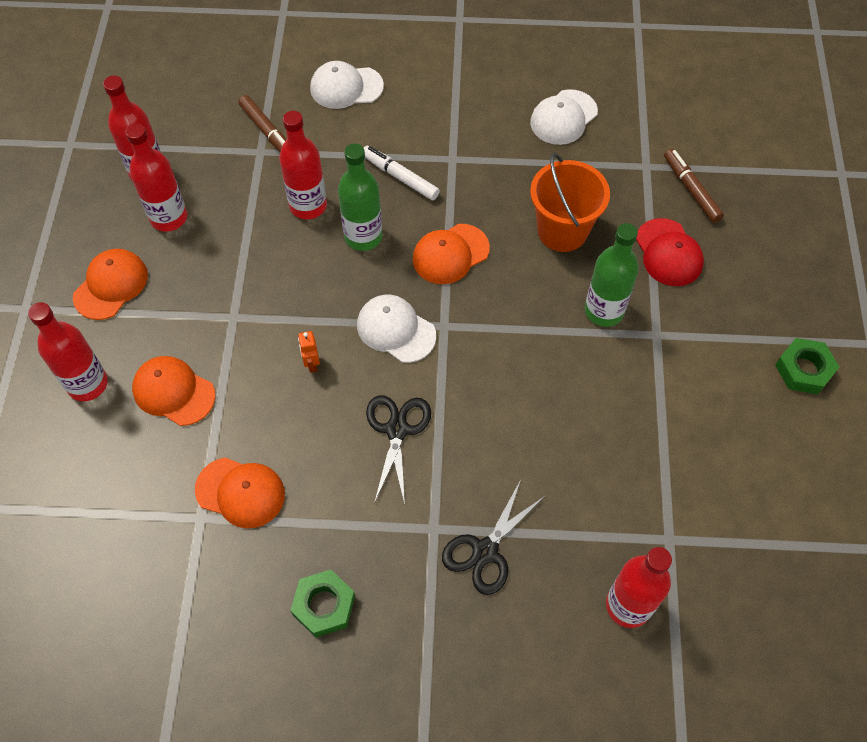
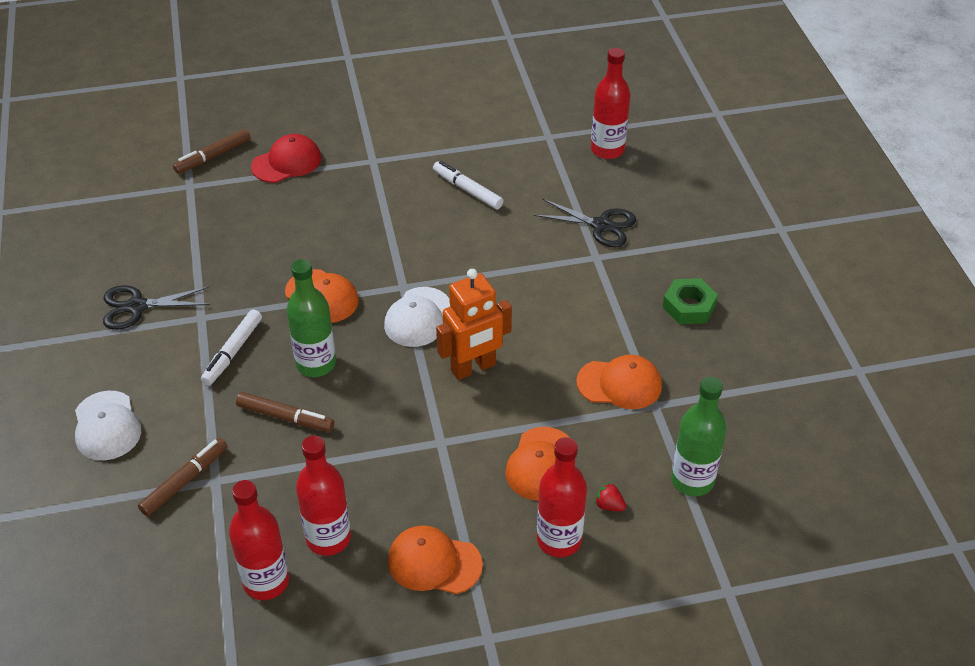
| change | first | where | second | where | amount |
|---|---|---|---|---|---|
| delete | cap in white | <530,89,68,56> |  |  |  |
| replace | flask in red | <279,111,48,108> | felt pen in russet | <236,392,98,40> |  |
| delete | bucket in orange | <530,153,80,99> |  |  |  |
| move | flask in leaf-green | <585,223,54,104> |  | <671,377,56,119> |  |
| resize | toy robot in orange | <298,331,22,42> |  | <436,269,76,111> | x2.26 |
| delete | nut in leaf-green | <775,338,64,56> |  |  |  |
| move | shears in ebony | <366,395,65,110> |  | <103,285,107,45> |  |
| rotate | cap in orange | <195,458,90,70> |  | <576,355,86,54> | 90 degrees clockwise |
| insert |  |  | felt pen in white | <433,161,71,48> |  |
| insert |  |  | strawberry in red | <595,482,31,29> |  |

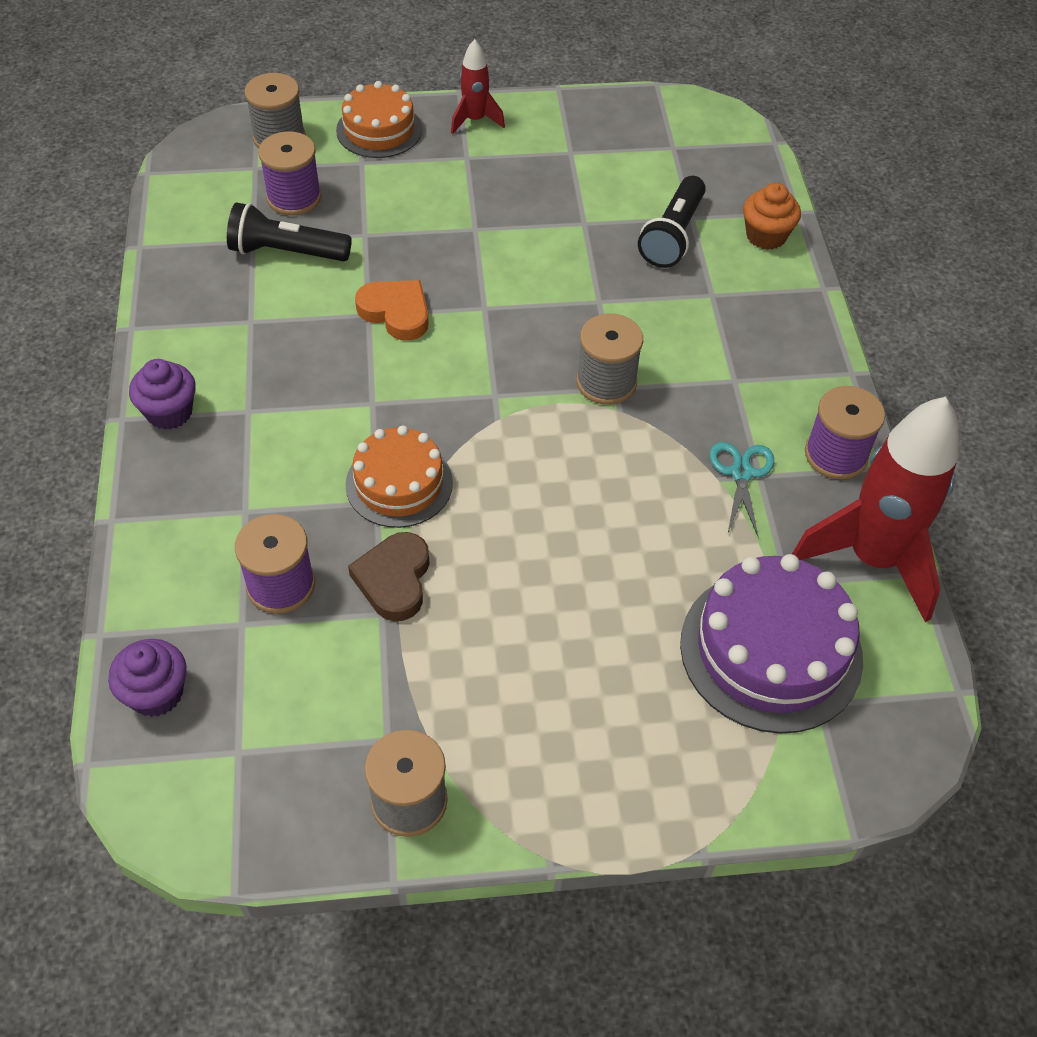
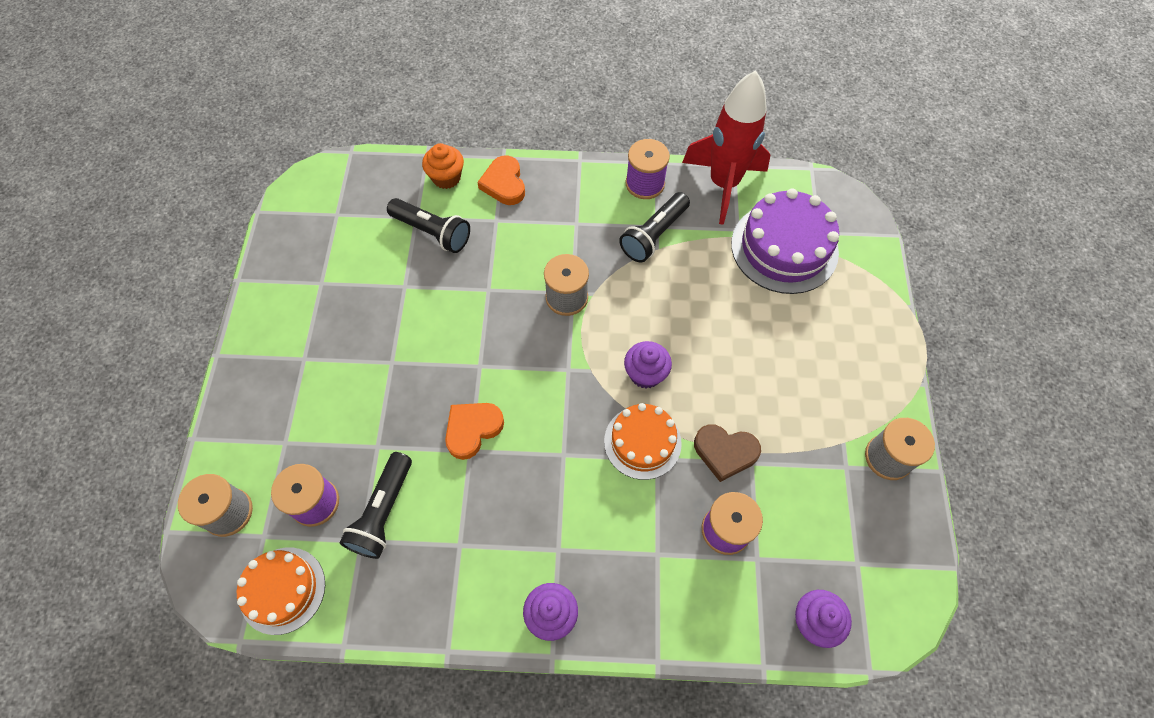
| change | first | where | second | where | amount |
|---|---|---|---|---|---|
| delete | toy rocket in red | <451,39,54,95> |  |  |  |
| move | gateau in orange | <336,81,86,77> |  | <237,547,88,88> |  |
| replace | shears in turquoise | <710,442,64,96> | torch in ebony | <619,192,71,71> |  |
| insert |  |  | heart shape in orange | <477,155,48,50> |  |
| insert |  |  | fairy cake in violet | <624,341,48,48> |  |

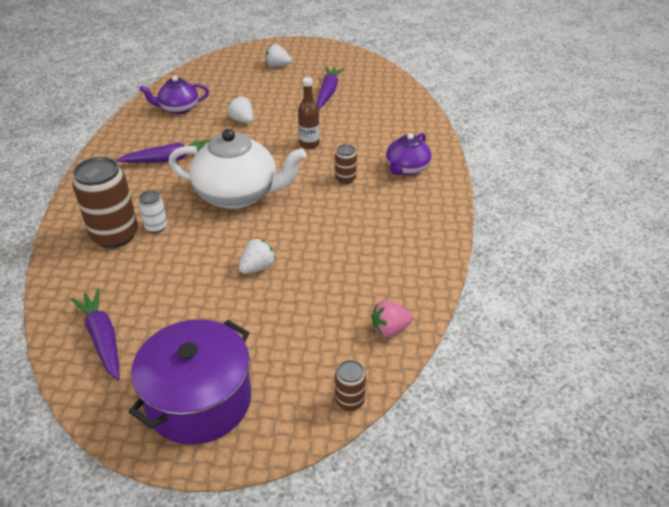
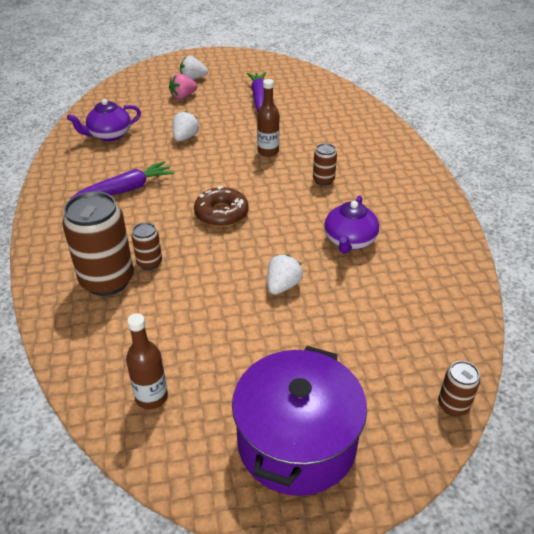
| change | first | where | second | where | amount |
|---|---|---|---|---|---|
| rotate | strawberry in white | <228,96,25,27> |  | <172,111,27,31> | 75 degrees clockwise |
| replace | teapot in white | <168,129,138,80> | doughnut in russet | <194,186,55,41> |  |
| move | teapot in violet | <386,133,45,42> |  | <324,195,55,59> |  |
| recolor | soda can in white | <138,191,29,42> | soda can in russet | <132,222,30,48> |  |
| replace | root vegetable in violet | <71,288,49,92> | flask in russet | <126,313,42,96> |  |
| move | strawberry in rose-pink | <371,300,42,37> |  | <169,73,29,26> |  |

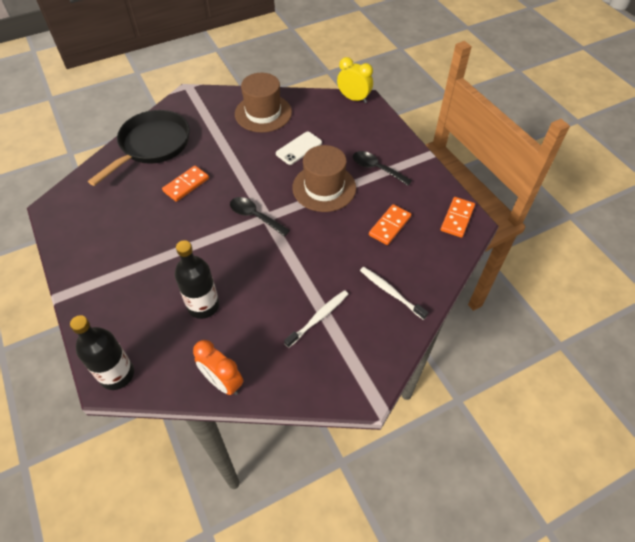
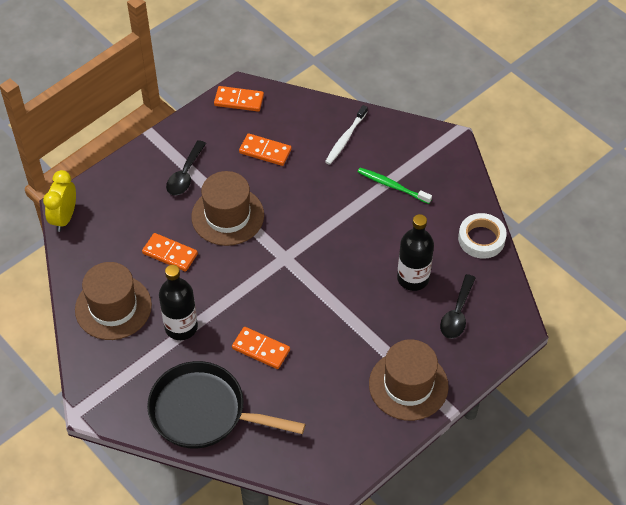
| change | first | where | second | where | amount |
|---|---|---|---|---|---|
| replace | mobile phone in white | <276,132,46,33> | domino piece in orange | <142,233,56,38> |  |
| move | teaspoon in ebony | <230,197,60,40> |  | <440,274,36,65> |  |
| recolor | toothbrush in white | <284,290,64,58> | toothbrush in leaf-green | <358,168,74,36> |  |
| move | flask in ebony | <70,315,64,75> |  | <159,265,39,75> |  |
| replace | clock in orange | <193,340,50,55> | tape in white | <458,213,49,46> |  |
| insert |  |  | top hat in russet | <369,339,80,82> |  |

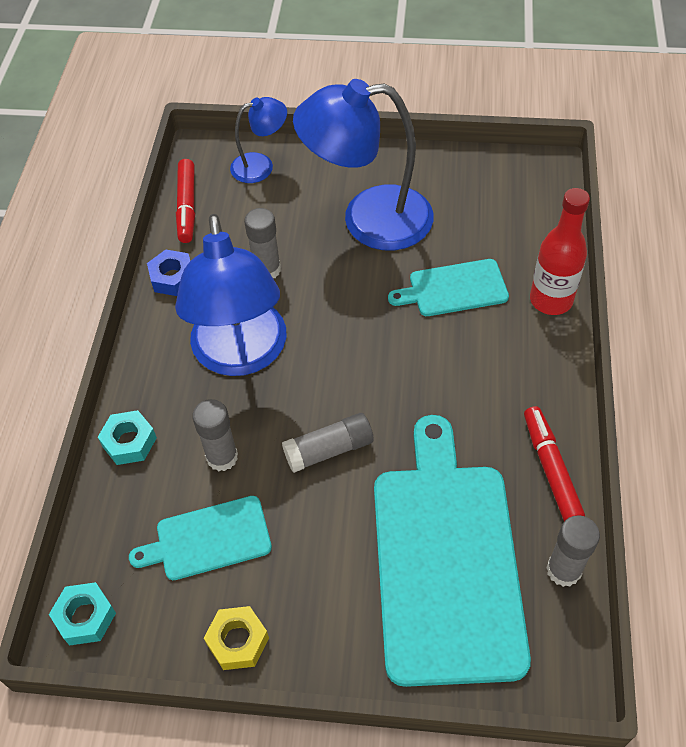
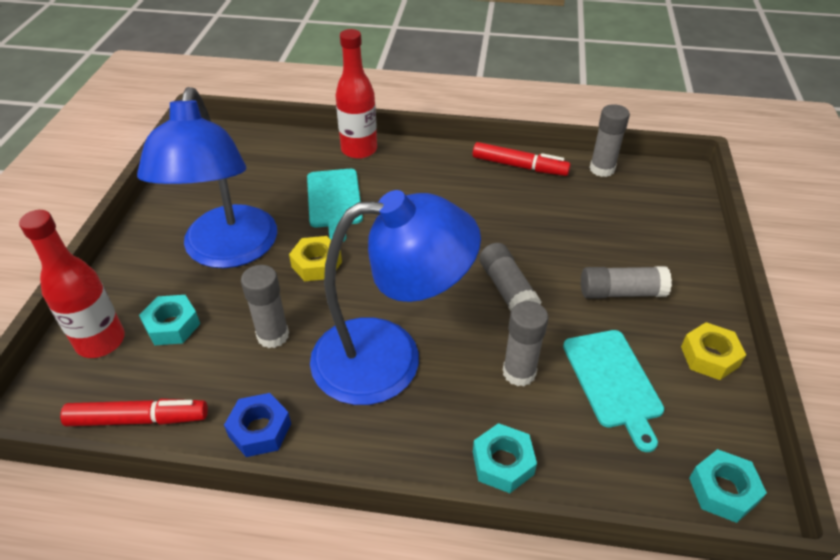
| change | first | where | second | where | amount |
|---|---|---|---|---|---|
| replace | lamp in cobalt | <230,97,57,86> | flask in red | <19,210,106,148> |  |
| rotate | felt pen in red | <524,406,61,115> |  | <473,142,98,34> | 150 degrees counterclockwise |
| delete | cutting board in turquoise | <374,415,157,272> |  |  |  |
| insert |  |  | nut in bright yellow | <289,236,53,45> |  |
| insert |  |  | glue in grey | <581,266,91,33> |  |
| insert |  |  | nut in turquoise | <139,295,61,50> |  |

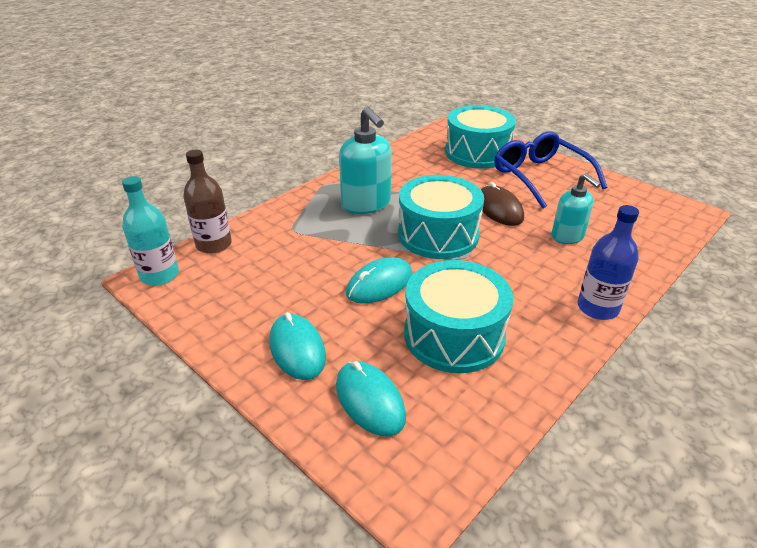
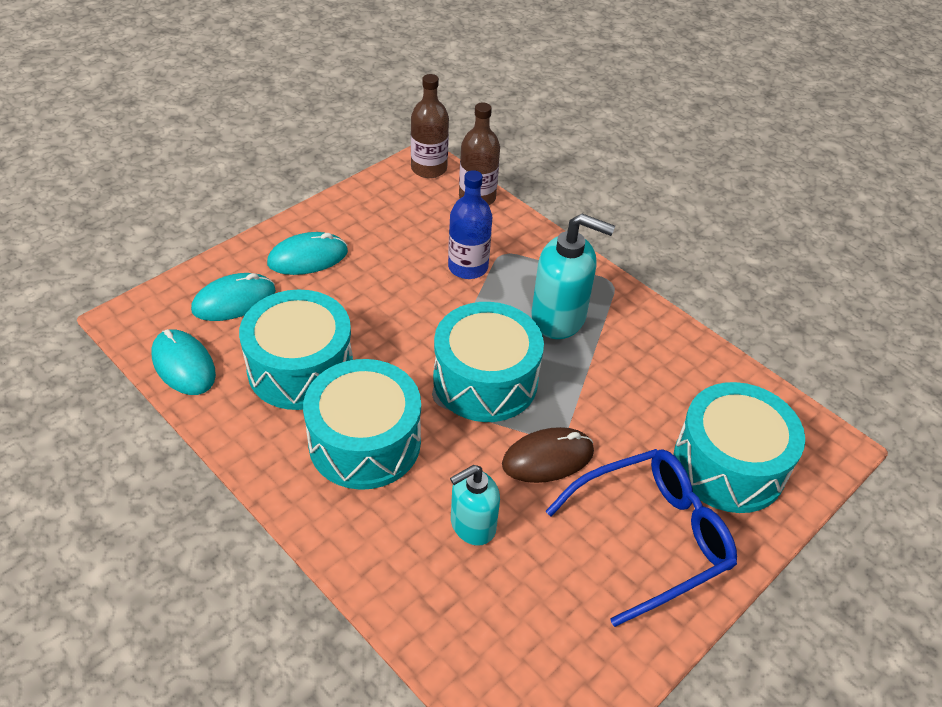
| change | first | where | second | where | amount |
|---|---|---|---|---|---|
| rotate | soap pump in turquoise | <339,107,52,107> |  | <532,214,83,125> | 135 degrees counterclockwise |
| recolor | flask in turquoise | <122,176,57,110> | flask in russet | <411,74,38,104> |  |
| move | flask in cobalt | <577,205,62,115> |  | <448,170,44,109> |  |
| move | PC mouse in turquoise | <346,257,66,47> |  | <151,329,65,66> |  |
| insert |  |  | snare drum in turquoise | <303,359,118,131> |  |

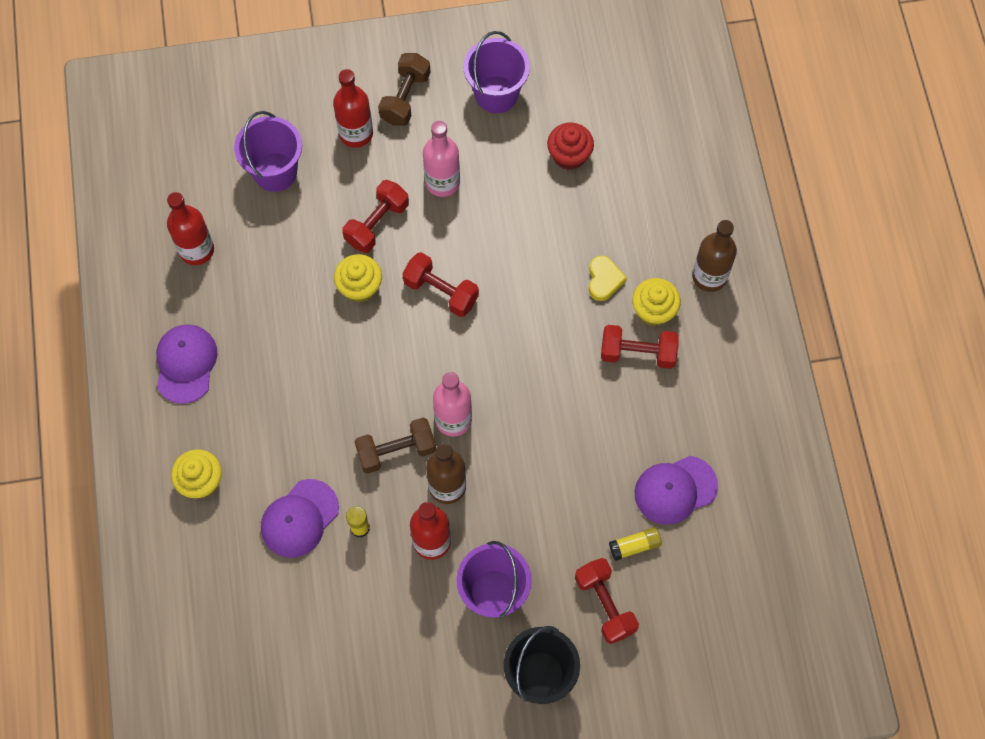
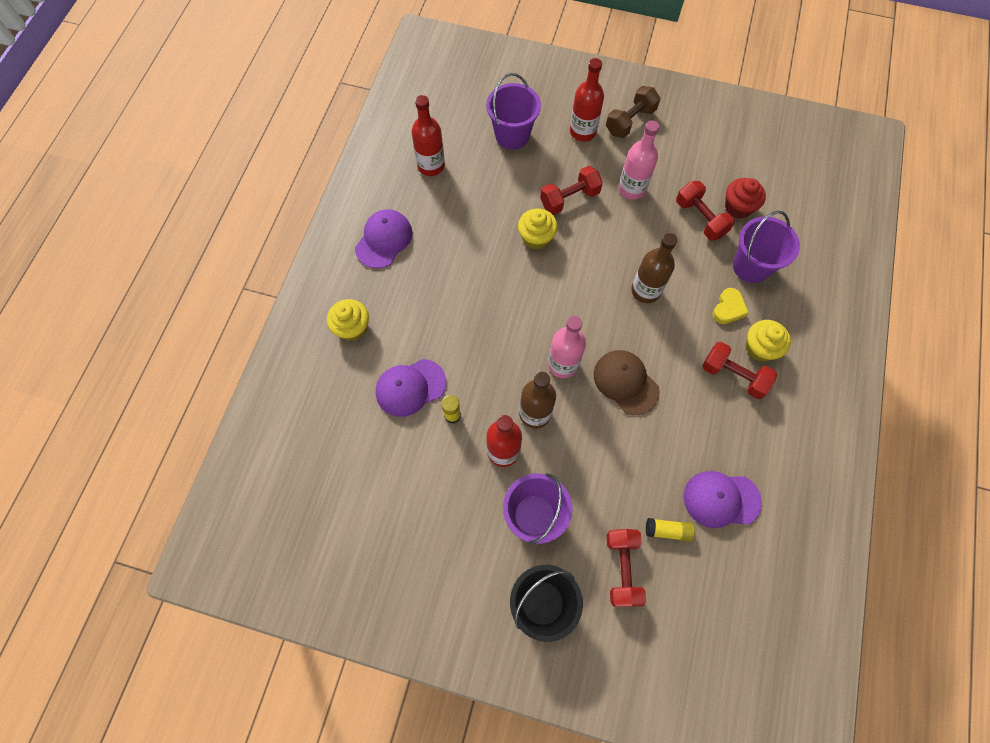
| change | first | where | second | where | amount |
|---|---|---|---|---|---|
| move | bucket in violet | <464,31,66,82> |  | <733,210,67,73> |  |
| move | flask in russet | <692,220,45,72> |  | <631,233,46,70> |  |
| move | hand weight in red | <402,252,77,65> |  | <676,181,59,60> |  |
| delete | hand weight in russet | <354,418,82,56> |  |  |  |
| insert |  |  | cap in russet | <593,350,67,65> |  |

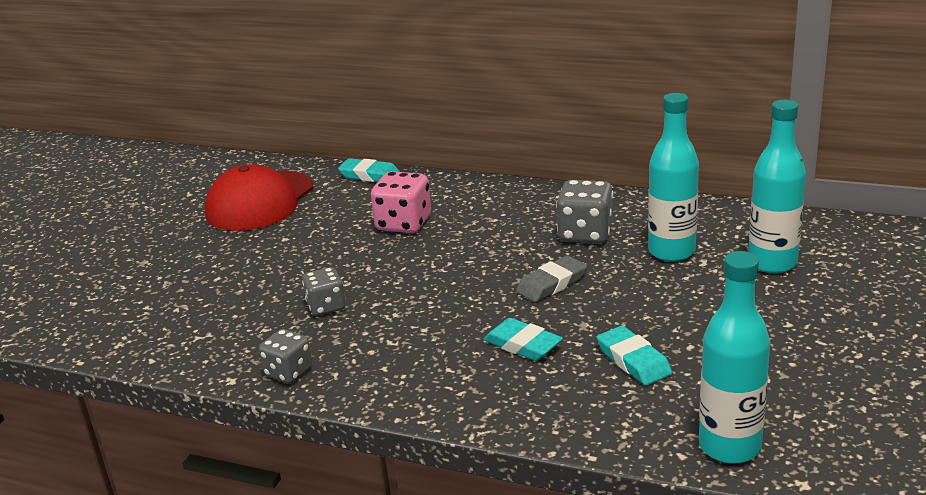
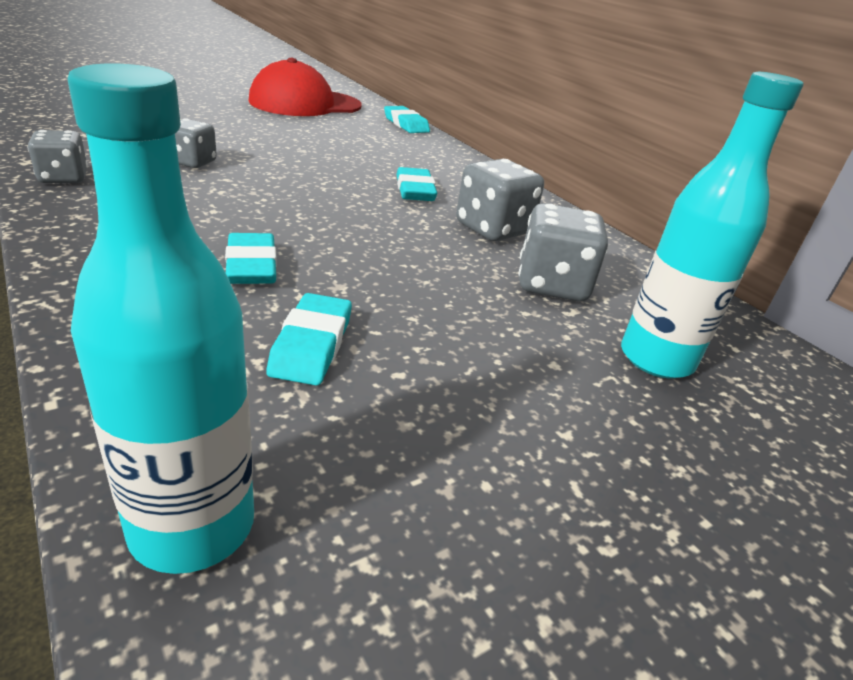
| change | first | where | second | where | amount |
|---|---|---|---|---|---|
| replace | flask in turquoise | <648,93,51,169> | die in grey | <518,203,90,98> |  |
| delete | die in rose-pink | <371,171,60,62> |  |  |  |
| delete | gum eraser in grey | <516,255,71,47> |  |  |  |
| insert |  |  | gum eraser in turquoise | <396,167,41,34> |  |

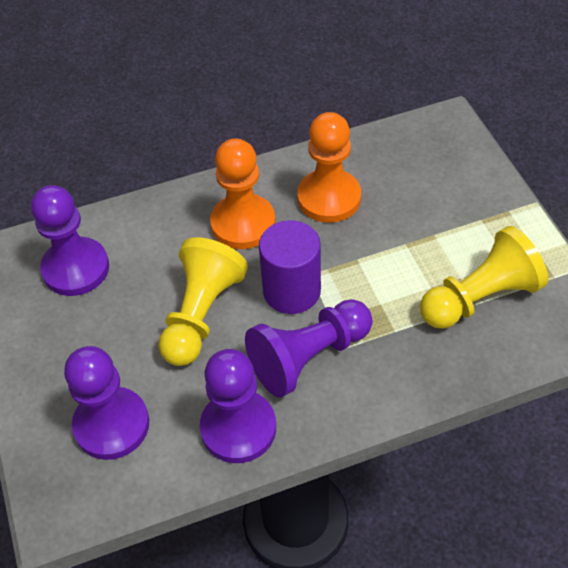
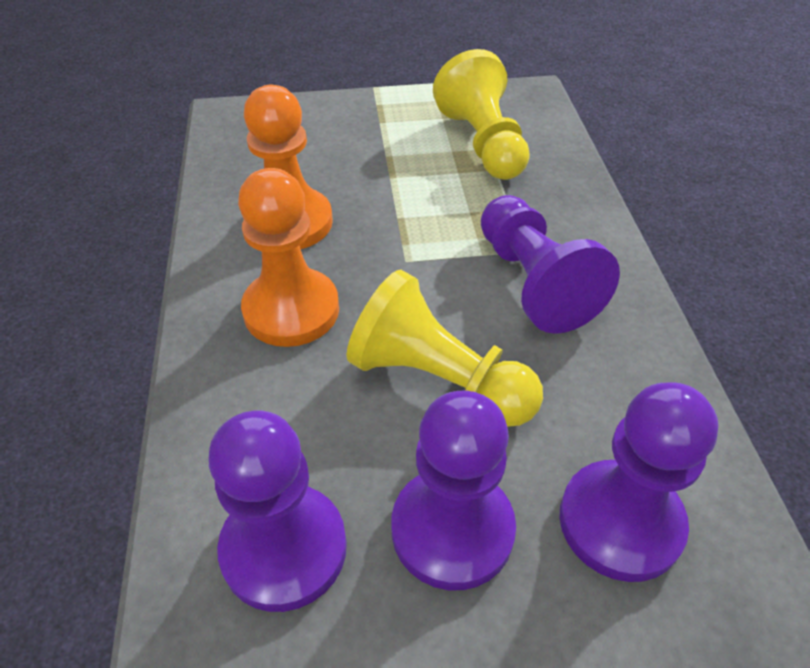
| change | first | where | second | where | amount |
|---|---|---|---|---|---|
| delete | cylinder in violet | <259,220,62,94> |  |  |  |
| move | pawn in violet | <200,349,76,114> |  | <392,391,124,199> |  |

